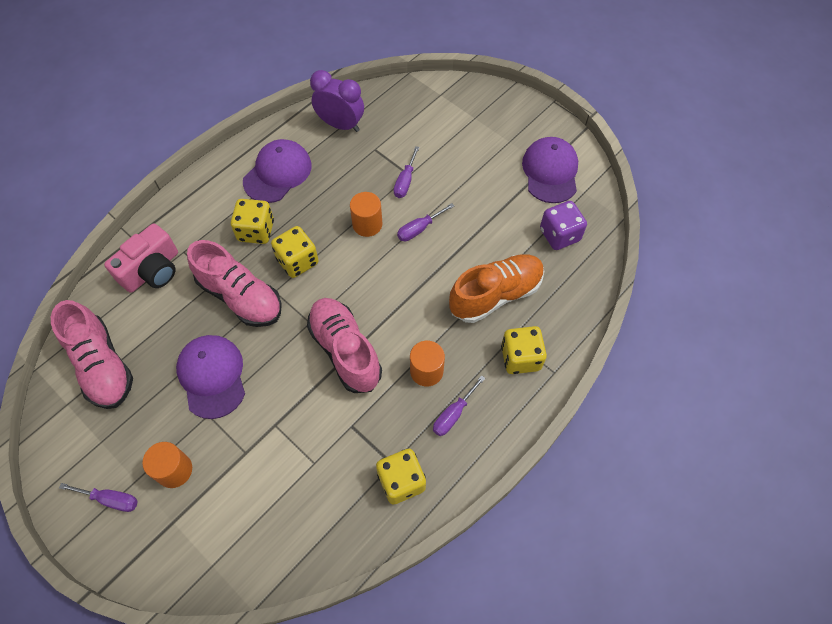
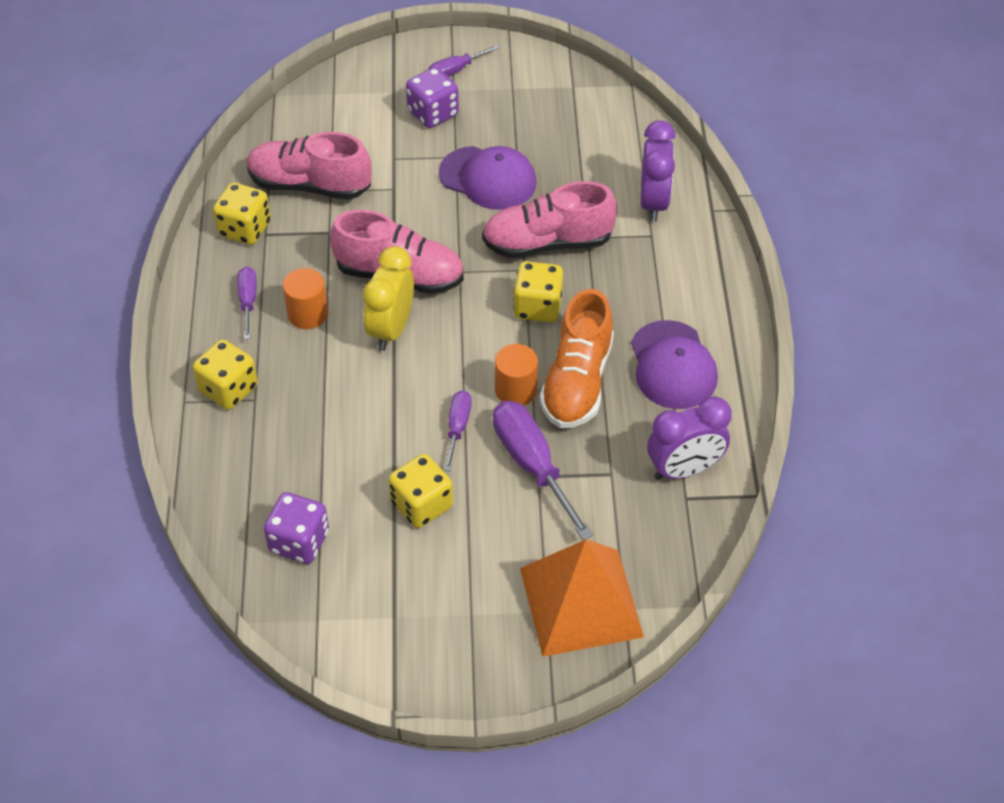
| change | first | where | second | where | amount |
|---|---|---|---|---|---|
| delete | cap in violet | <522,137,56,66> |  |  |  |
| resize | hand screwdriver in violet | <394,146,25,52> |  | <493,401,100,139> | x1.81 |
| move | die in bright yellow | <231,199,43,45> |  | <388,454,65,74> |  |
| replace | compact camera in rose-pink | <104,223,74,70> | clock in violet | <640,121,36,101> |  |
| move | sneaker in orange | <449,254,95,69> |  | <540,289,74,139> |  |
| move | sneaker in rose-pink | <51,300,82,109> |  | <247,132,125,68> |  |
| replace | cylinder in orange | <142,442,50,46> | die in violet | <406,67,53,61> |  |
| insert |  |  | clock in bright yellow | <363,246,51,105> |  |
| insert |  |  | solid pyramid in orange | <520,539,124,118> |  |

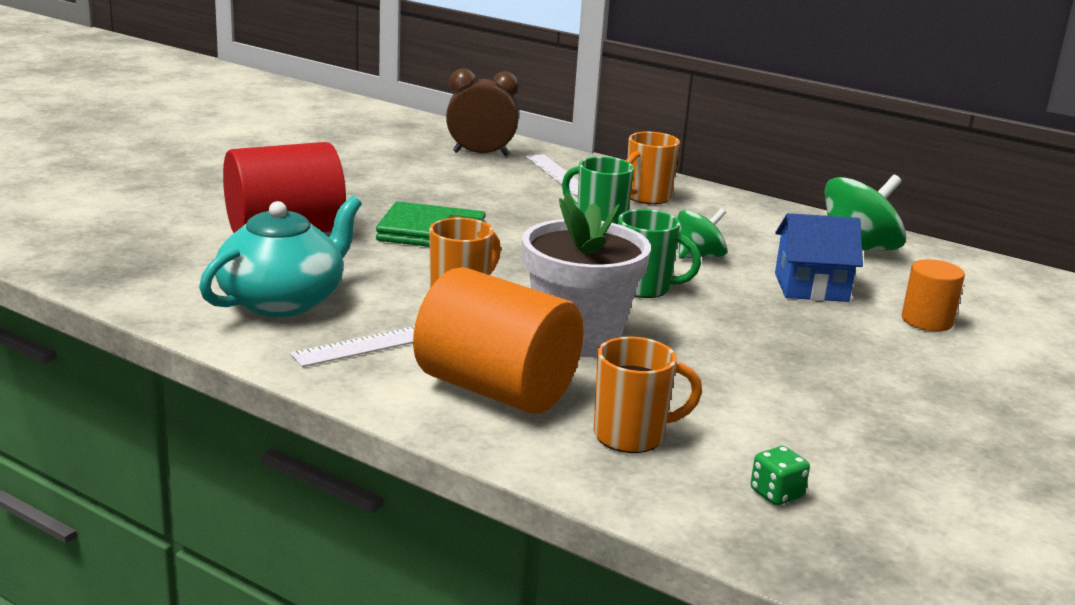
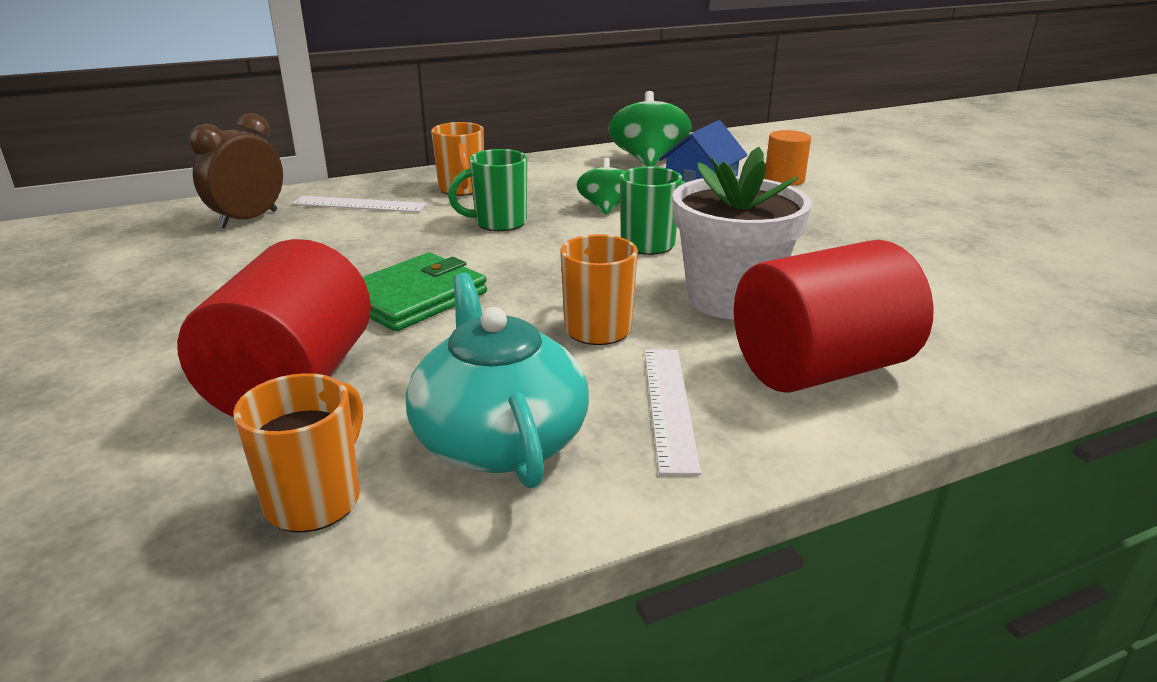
| change | first | where | second | where | amount |
|---|---|---|---|---|---|
| recolor | cylinder in orange | <413,267,171,147> | cylinder in red | <734,240,200,153> |  |
| move | mug in orange | <594,337,108,116> |  | <233,373,130,159> |  |
| delete | die in leaf-green | <751,446,59,59> |  |  |  |

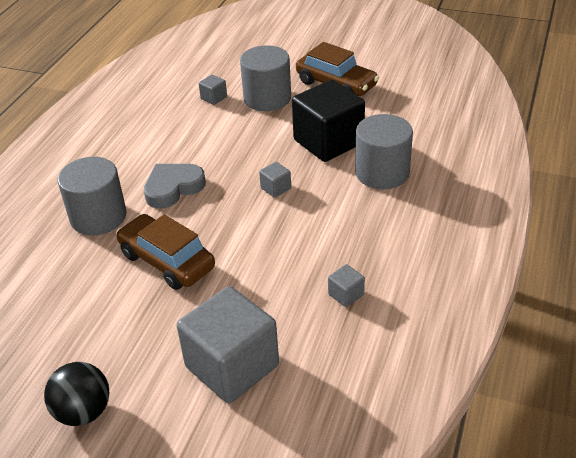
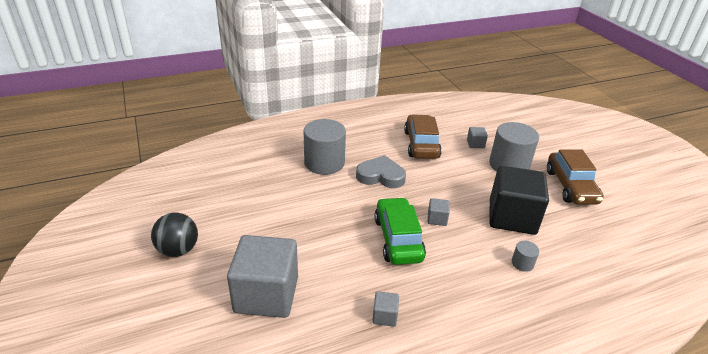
| change | first | where | second | where | amount |
|---|---|---|---|---|---|
| resize | cylinder in grey | <355,114,58,75> |  | <512,241,27,31> | x0.44 |
| move | car in russet | <116,214,99,76> |  | <404,114,38,45> |  |
| insert |  |  | car in leaf-green | <374,197,52,68> |  |

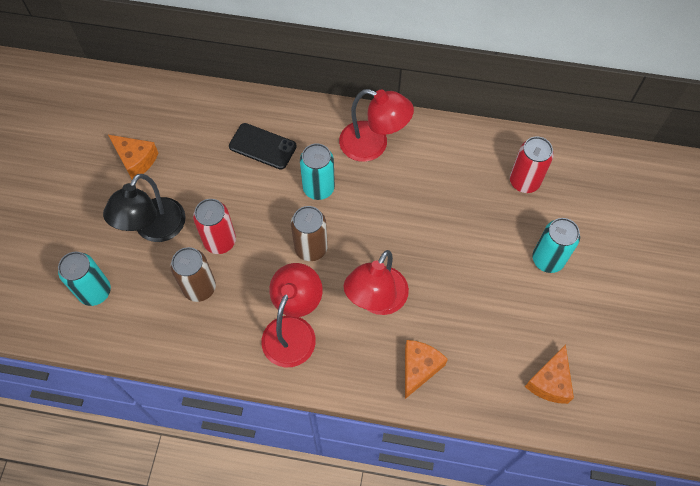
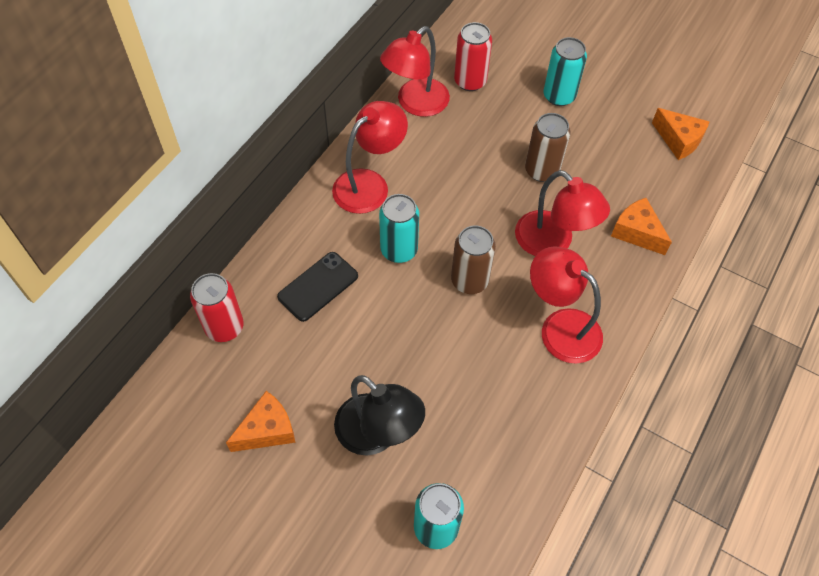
| change | first | where | second | where | amount |
|---|---|---|---|---|---|
| move | soda can in red | <193,199,43,55> |  | <190,273,54,69> |  |
| move | soda can in russet | <170,247,46,55> |  | <525,113,45,69> |  |
| insert |  |  | lamp in red | <380,26,70,91> |  |

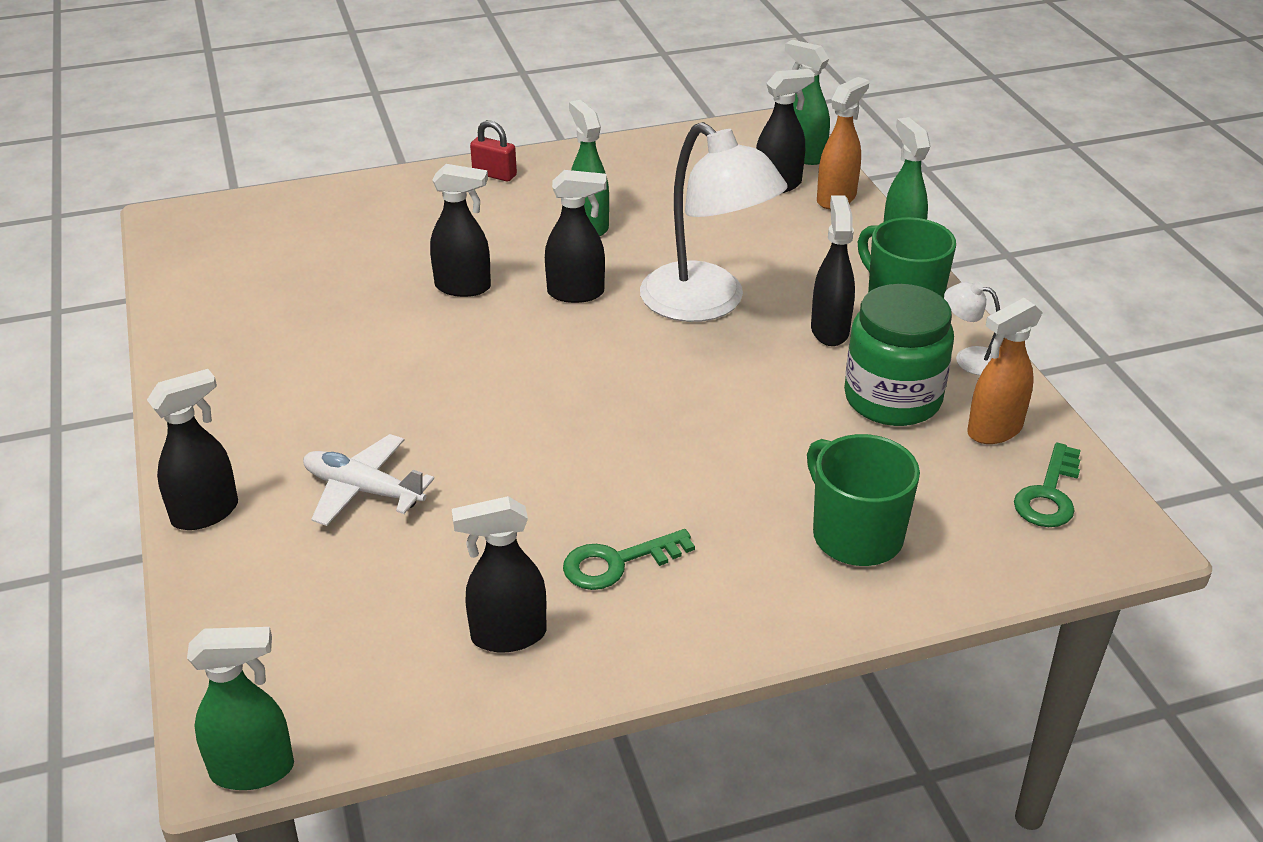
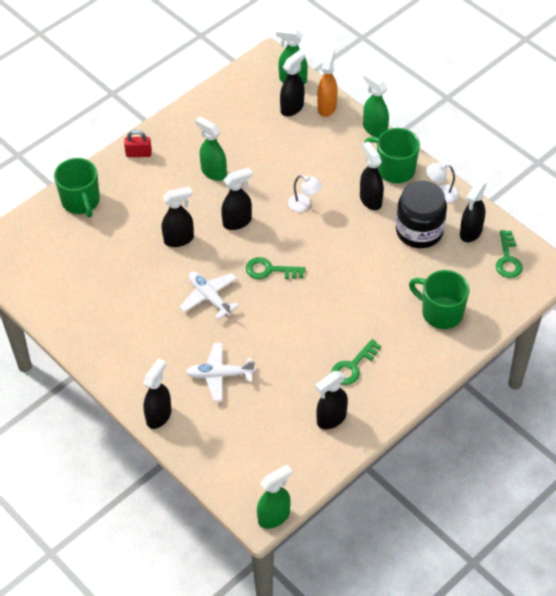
| change | first | where | second | where | amount |
|---|---|---|---|---|---|
| resize | lamp in white | <640,122,147,200> |  | <288,175,34,37> | x0.43 |
| recolor | preserve jar in leaf-green | <844,284,110,142> | preserve jar in ebony | <396,181,51,67> |  |
| recolor | spray cleaner in orange | <967,298,76,146> | spray cleaner in ebony | <460,181,26,61> |  |
| insert |  |  | mug in leaf-green | <54,158,46,59> |  |
| insert |  |  | door key in leaf-green | <246,257,60,22> |  |
| insert |  |  | aeroplane in white | <180,271,59,48> |  |

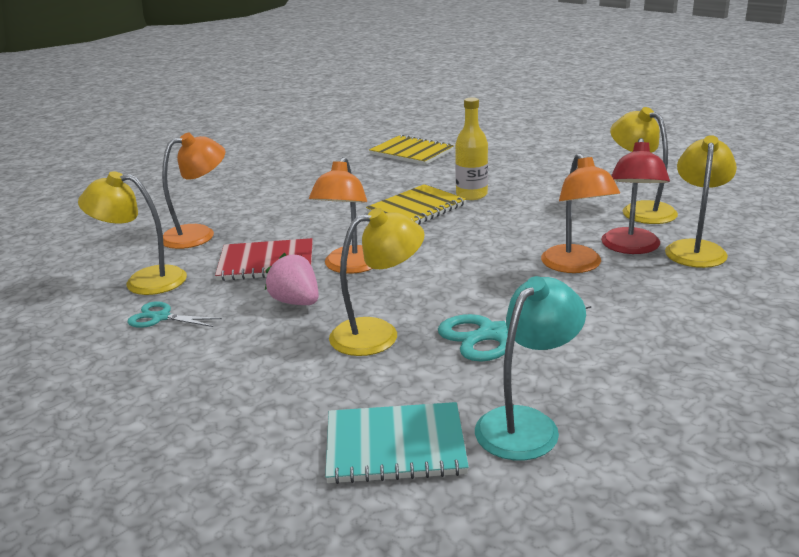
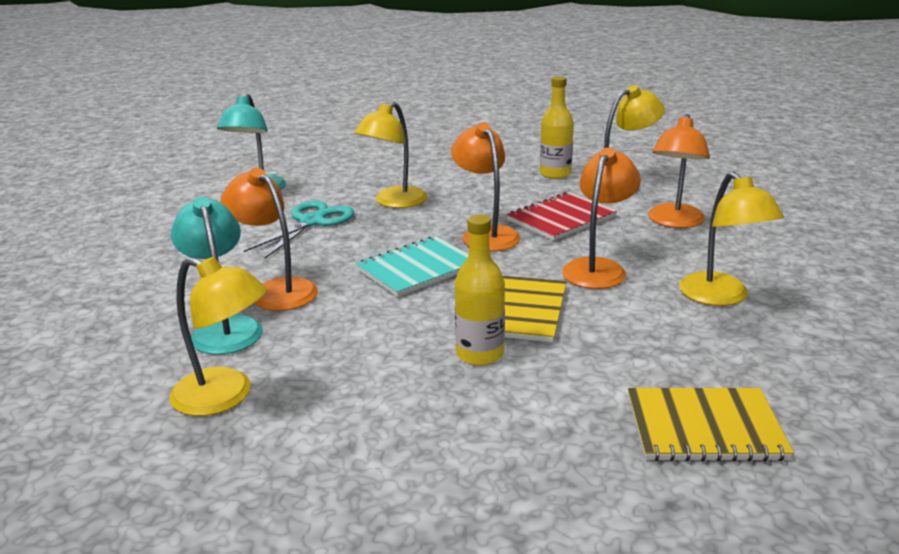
| change | first | where | second | where | amount |
|---|---|---|---|---|---|
| move | lamp in bright yellow | <665,135,72,133> |  | <679,172,105,134> |  |
| recolor | lamp in red | <601,138,69,116> | lamp in turquoise | <171,197,92,158> |  |
| delete | strawberry in rose-pink | <265,253,54,52> |  |  |  |
| replace | shears in turquoise | <127,301,95,27> | flask in bright yellow | <540,76,34,103> |  |
| move | notebook in turquoise | <325,402,144,82> |  | <356,236,112,61> |  |
| insert |  |  | lamp in orange | <562,147,79,142> |  |

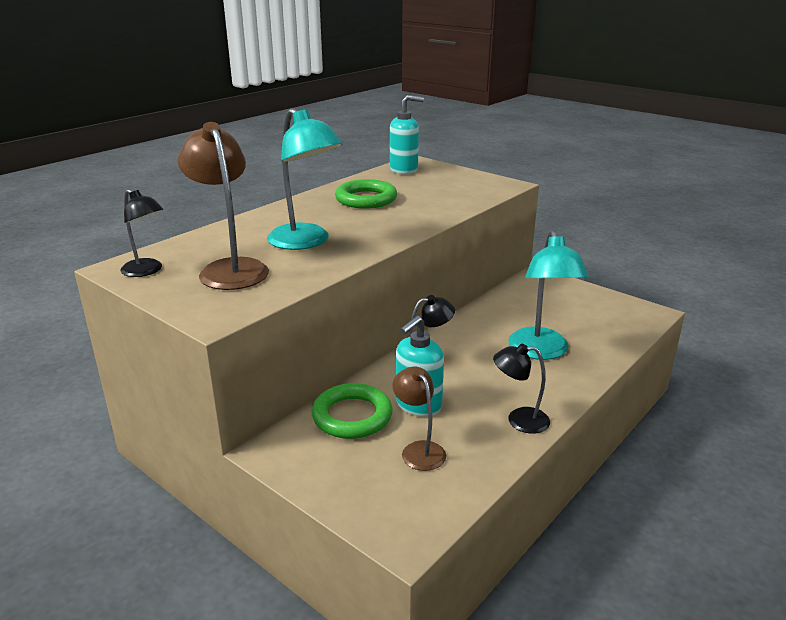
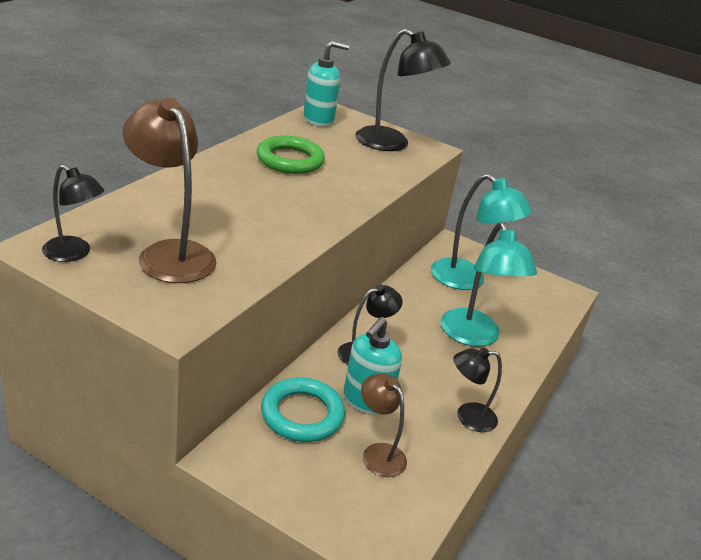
| change | first | where | second | where | amount |
|---|---|---|---|---|---|
| move | lamp in turquoise | <267,108,76,142> |  | <431,174,101,116> |  |
| recolor | hoop in leaf-green | <312,383,81,56> | hoop in turquoise | <261,377,84,65> |  |
| insert |  |  | lamp in ebony | <355,29,96,122> |  |

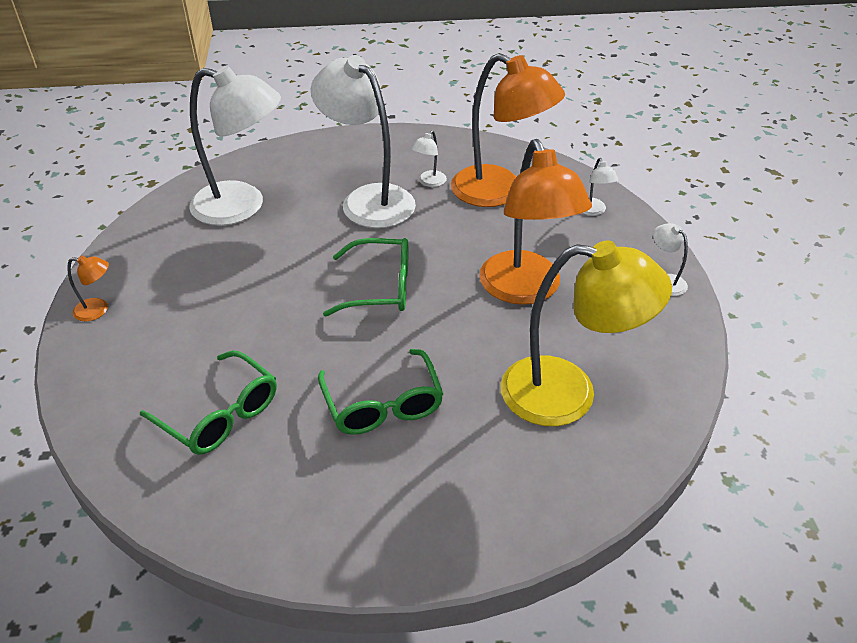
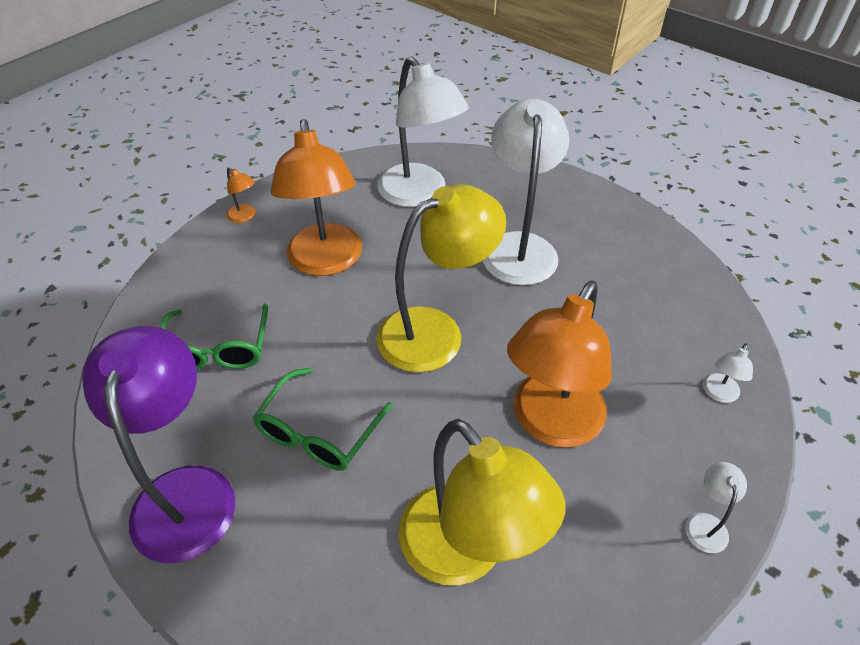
| change | first | where | second | where | amount |
|---|---|---|---|---|---|
| move | lamp in orange | <451,53,114,154> |  | <271,119,91,157> |  |
| delete | lamp in white | <411,130,36,57> |  |  |  |
| replace | spectacles in leaf-green | <323,238,85,79> | lamp in bright yellow | <376,184,130,189> |  |
| insert |  |  | lamp in violet | <82,326,153,237> |  |

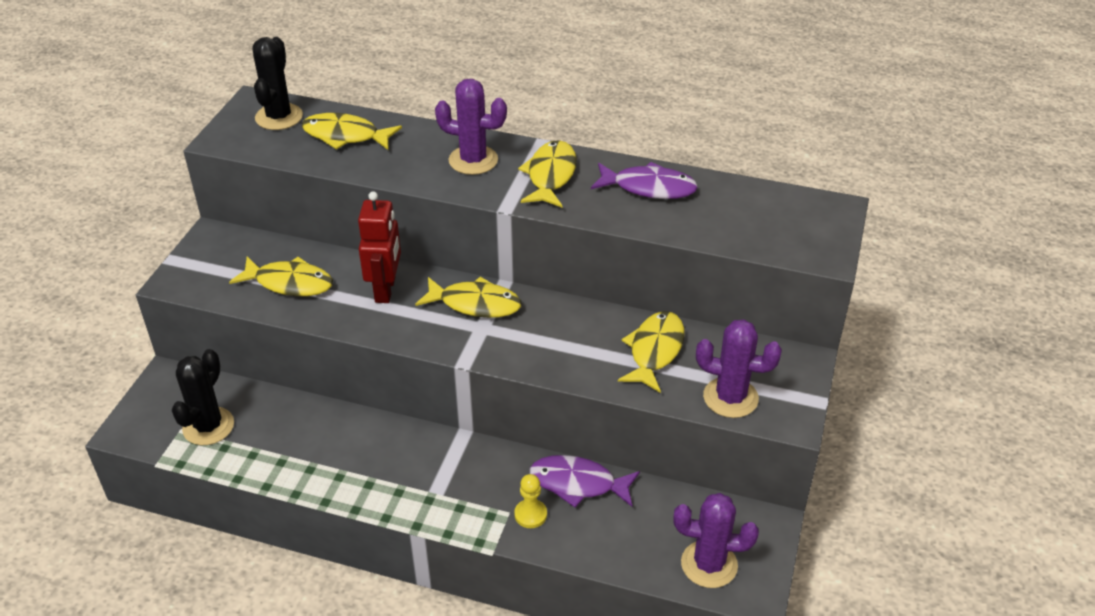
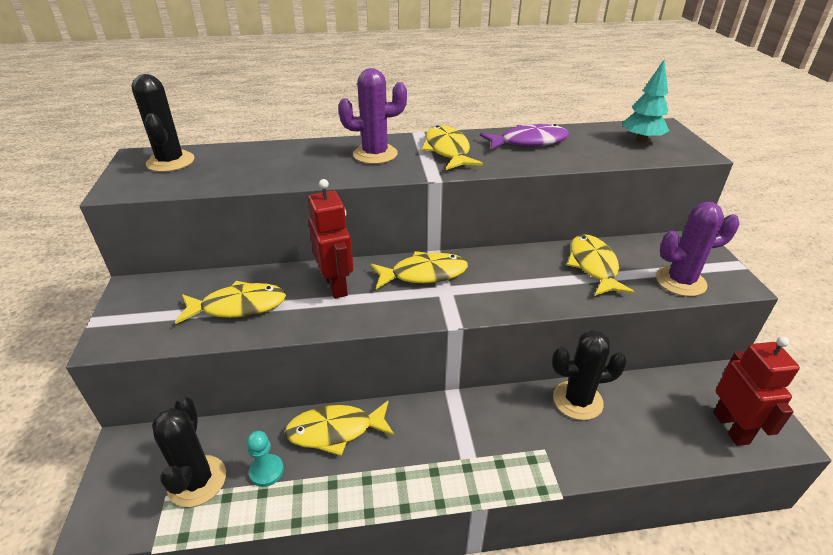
| change | first | where | second | where | amount |
|---|---|---|---|---|---|
| move | fish in bright yellow | <302,113,100,37> |  | <284,400,111,56> |  |
| replace | fish in violet | <530,455,110,52> | prickly plant in ebony | <552,330,75,90> |  |
| delete | pawn in bright yellow | <514,474,33,54> |  |  |  |
| replace | prickly plant in violet | <673,493,86,95> | toy robot in red | <713,336,87,110> |  |
| insert |  |  | tree in turquoise | <622,60,47,83> |  |
| insert |  |  | pawn in turquoise | <247,431,37,56> |  |

